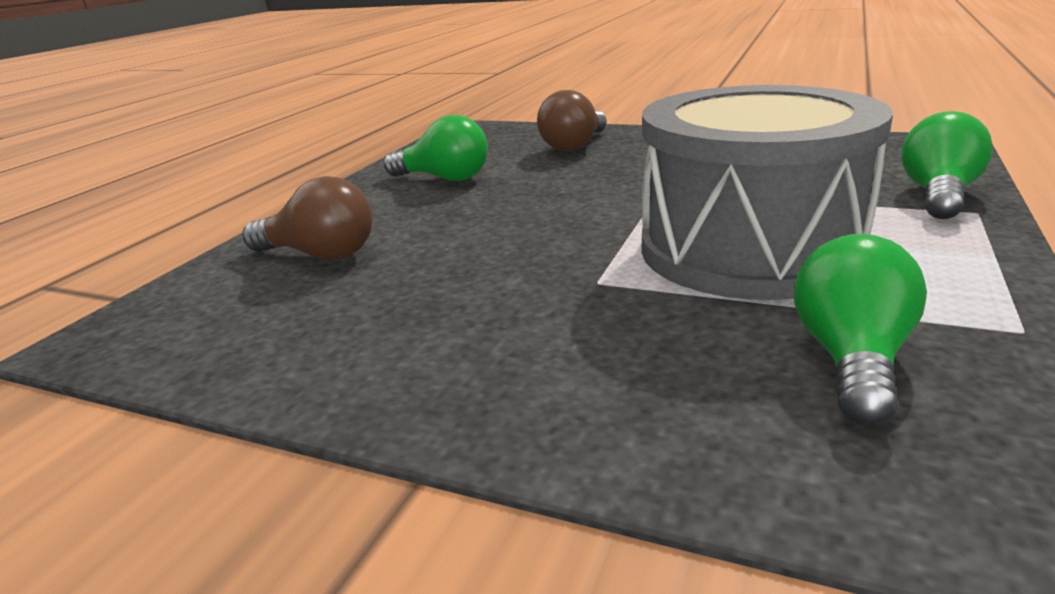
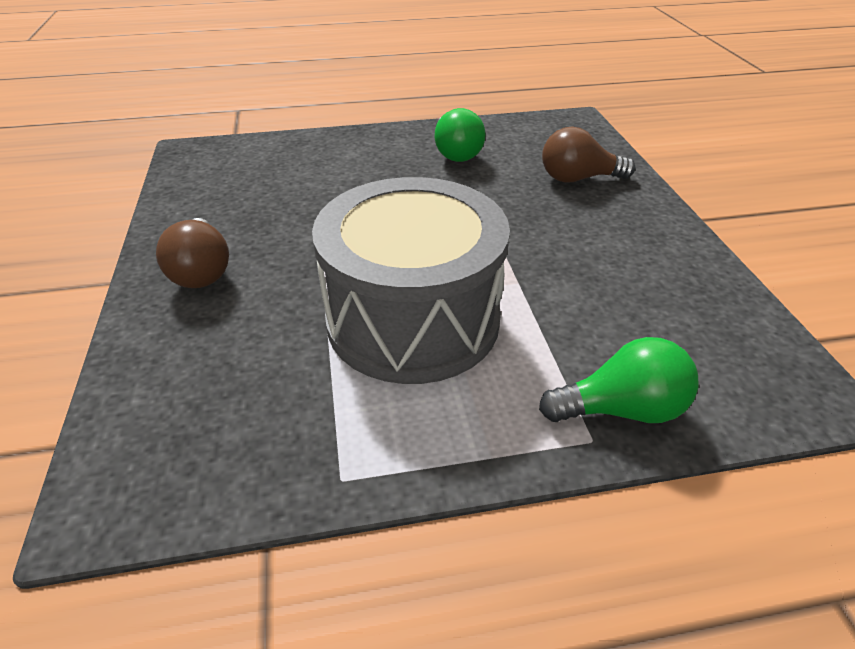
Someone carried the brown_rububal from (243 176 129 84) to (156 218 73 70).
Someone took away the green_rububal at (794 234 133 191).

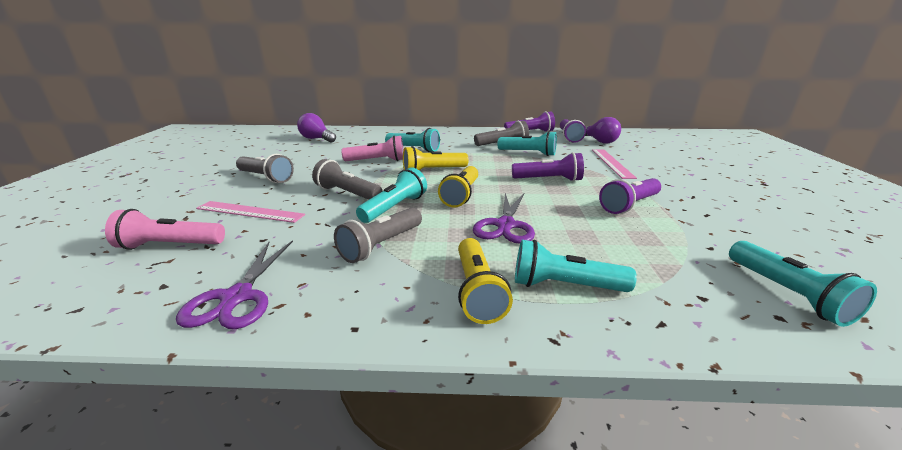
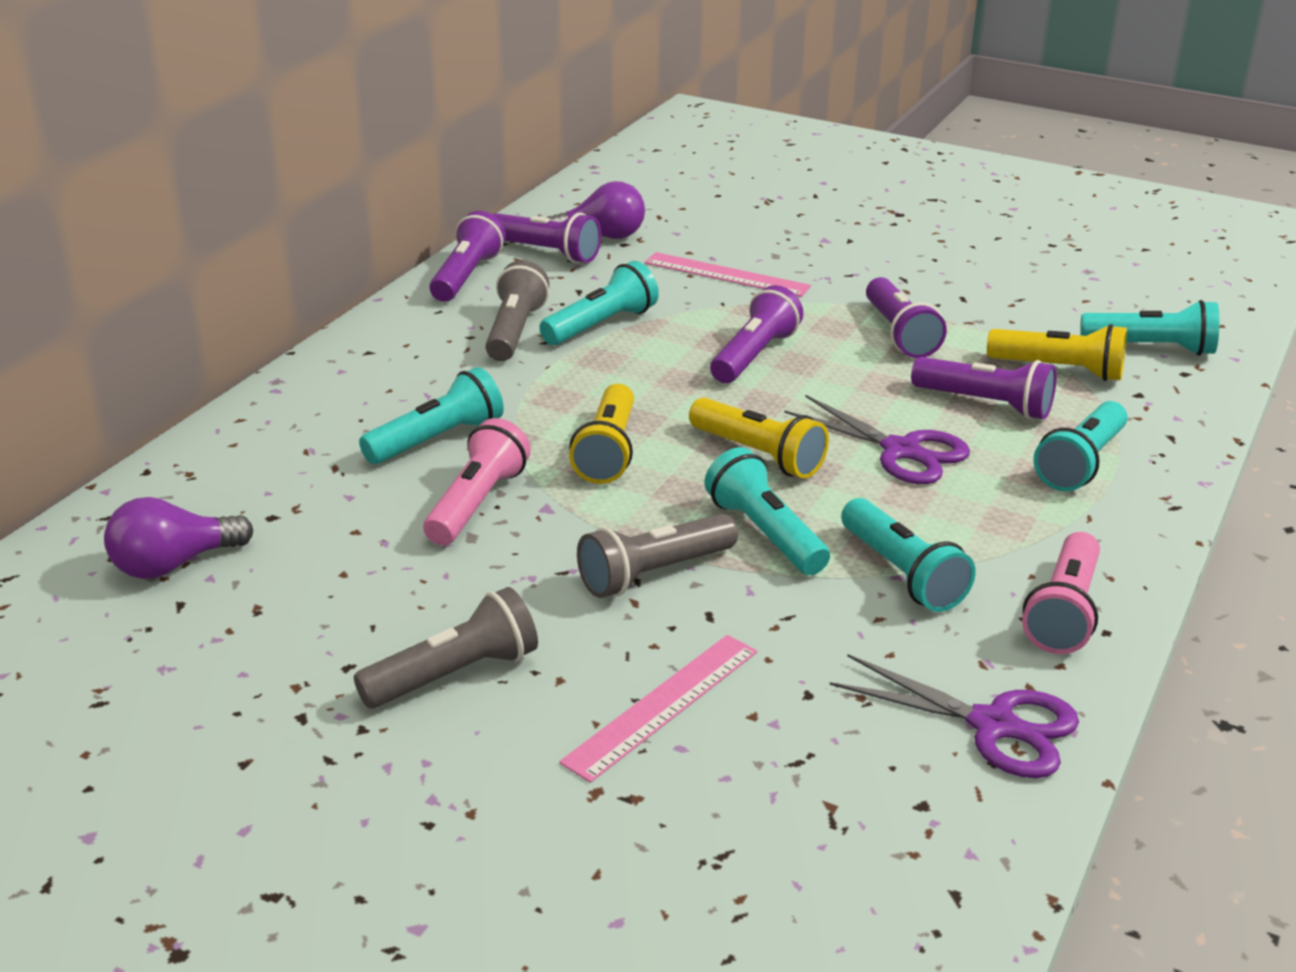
Someone carried the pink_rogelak from (105 209 120 41) to (1022 532 78 122).
Someone repainted the grey_rogelak at (334 207 88 56), which became the turquoise_rogelak at (841 498 135 114).
Someone carried the yellow_rogelak from (458 238 55 86) to (987 324 140 57).
Someone put down the purple_rogelak at (911 357 146 62).

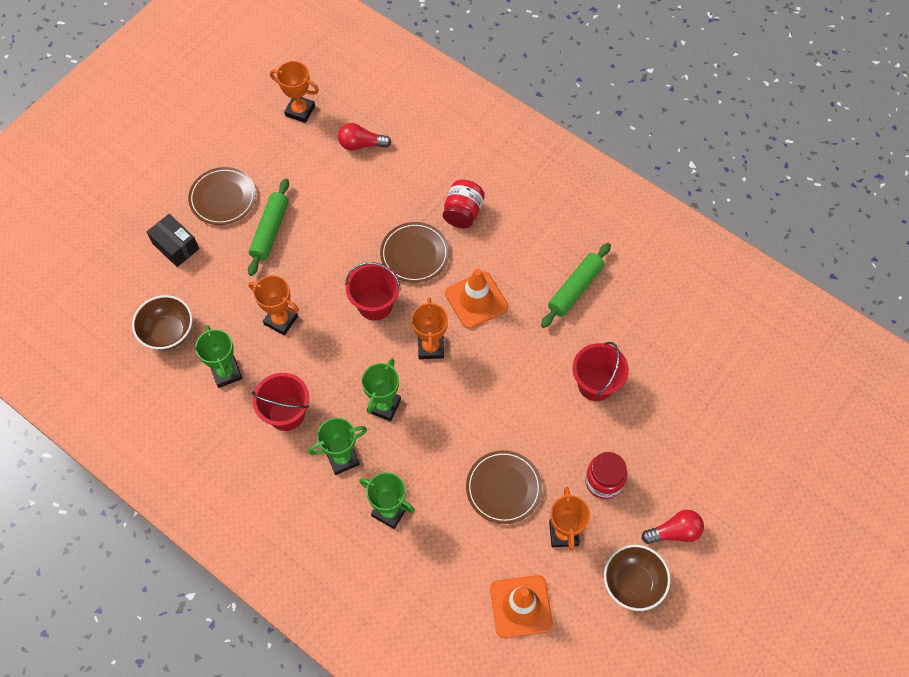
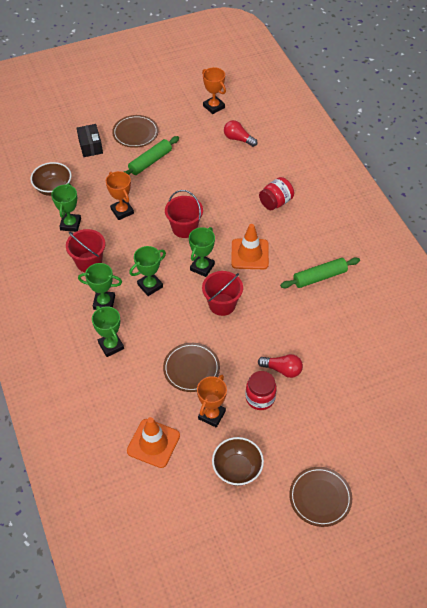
Someone carried the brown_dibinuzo from (380 222 69 61) to (289 467 63 60).
Someone repainted the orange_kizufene at (411 297 37 62), which became the green_kizufene at (189 227 26 50).
Someone carried the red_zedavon from (573 342 56 59) to (202 271 41 45).
Someone carried the red_rububal from (641 510 63 34) to (258 354 45 24).

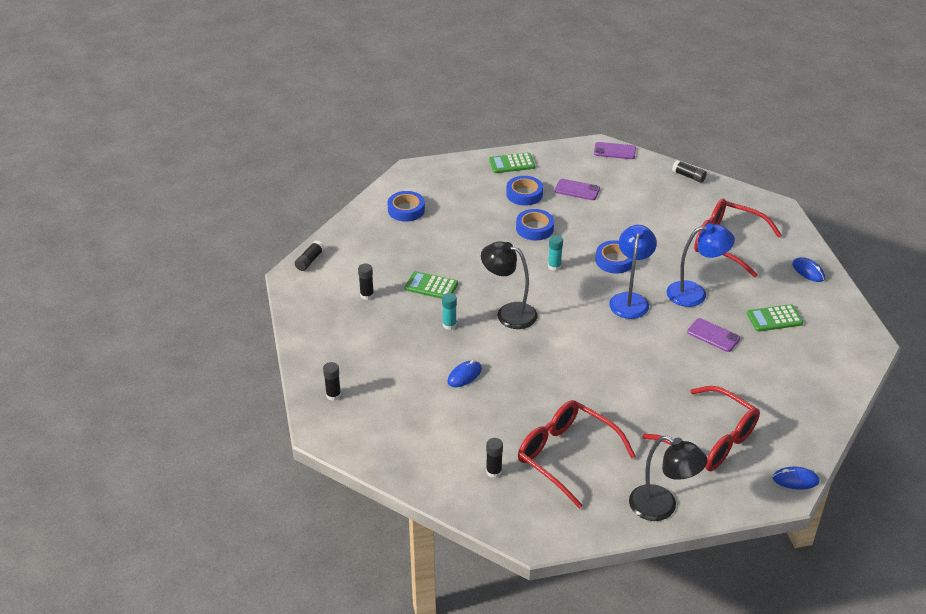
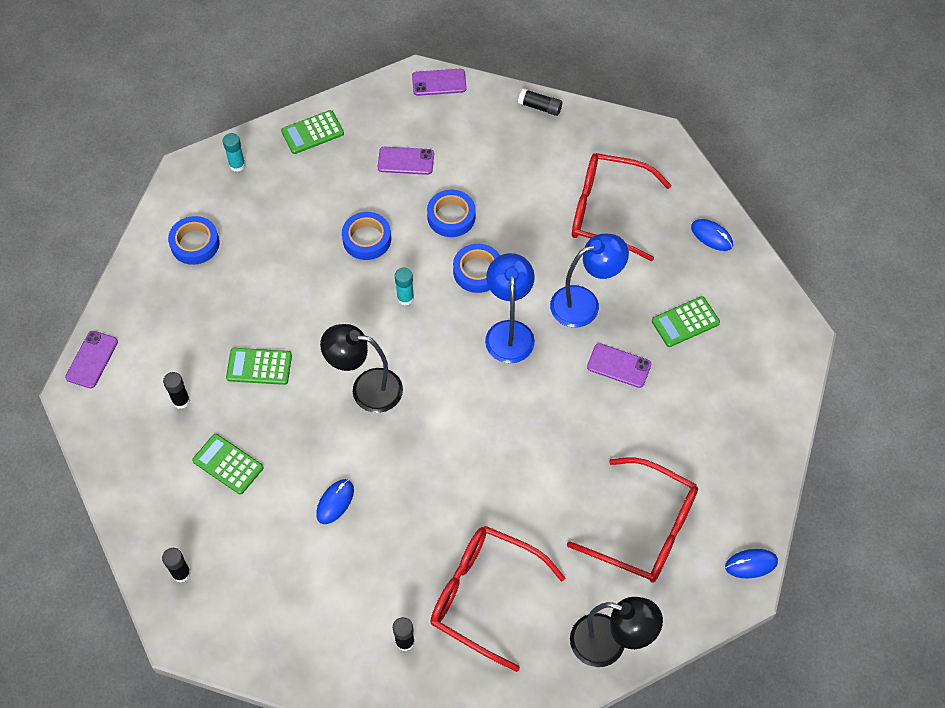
Someone swapped the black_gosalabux at (295 241 30 30) for the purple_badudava at (65 331 53 57).
Someone carried the turquoise_gosalabux from (442 293 15 37) to (223 133 22 39).
Someone carried the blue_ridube from (506 176 37 30) to (427 190 49 47).
Someone put down the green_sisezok at (192 434 72 61).

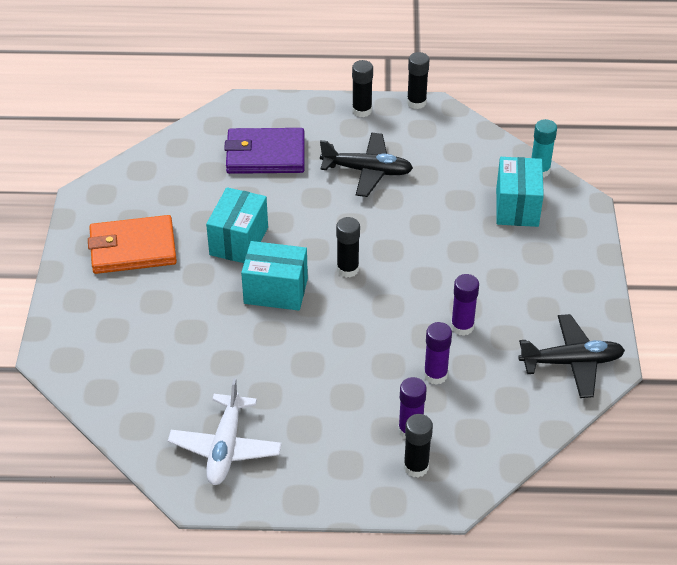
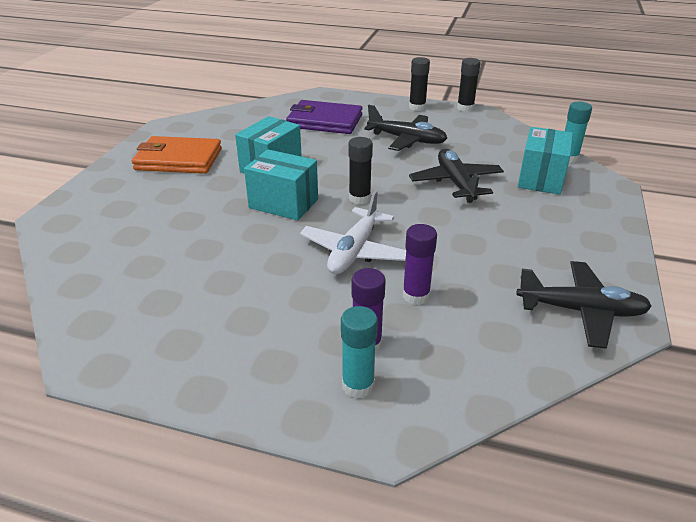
Someone carried the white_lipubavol from (168 378 114 107) to (300 190 106 84).
Someone repainted the black_gosalabux at (404 414 29 64), which became the turquoise_gosalabux at (341 306 37 92).
Someone took away the purple_gosalabux at (451 274 28 62).
Someone put down the black_lipubavol at (409 149 95 54).

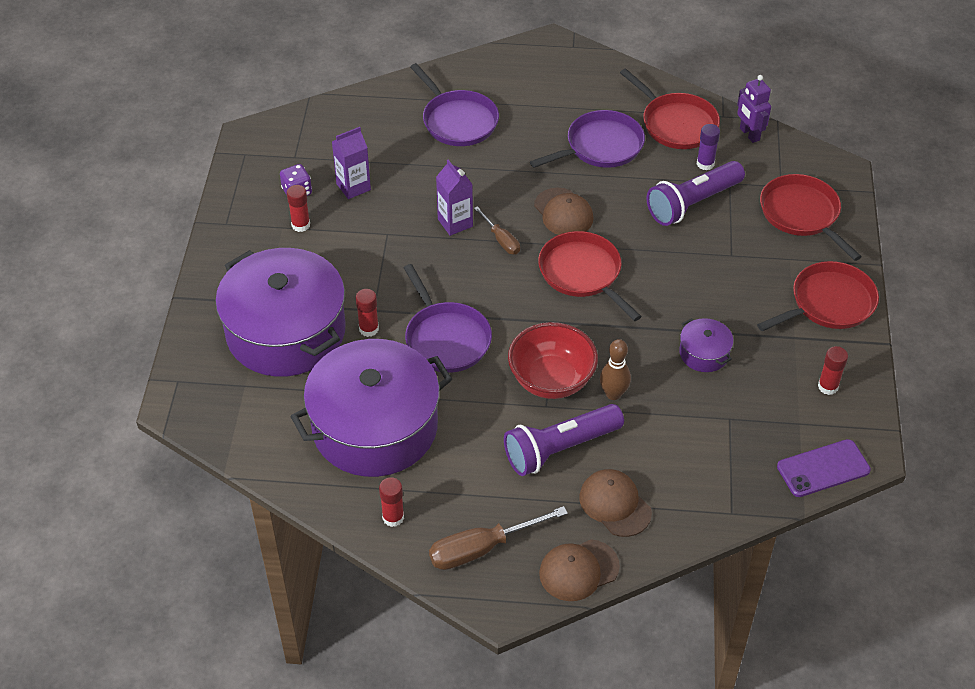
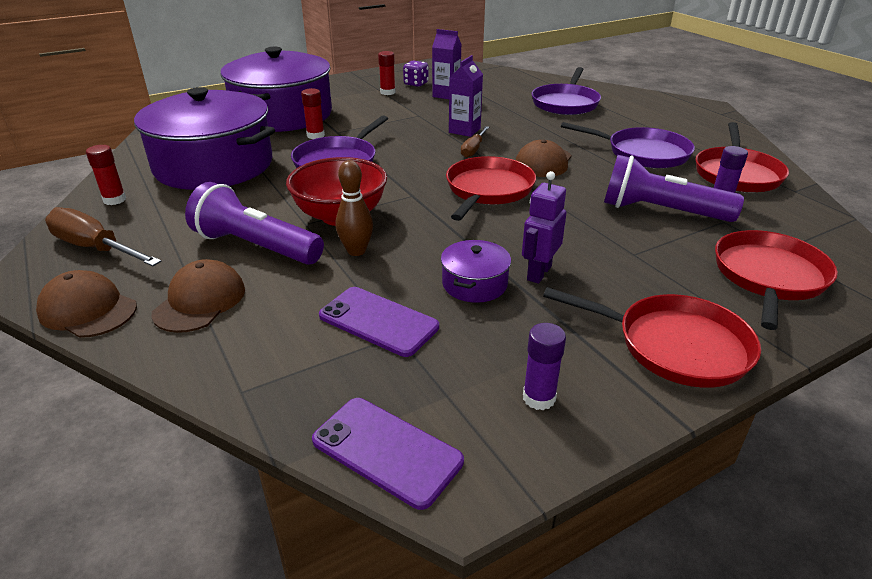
Someone carried the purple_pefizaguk from (737 75 34 68) to (522 171 45 113).
Someone repainted the red_gosalabux at (818 346 30 49), which became the purple_gosalabux at (523 323 43 87).
Someone put down the purple_badudava at (319 287 120 70).

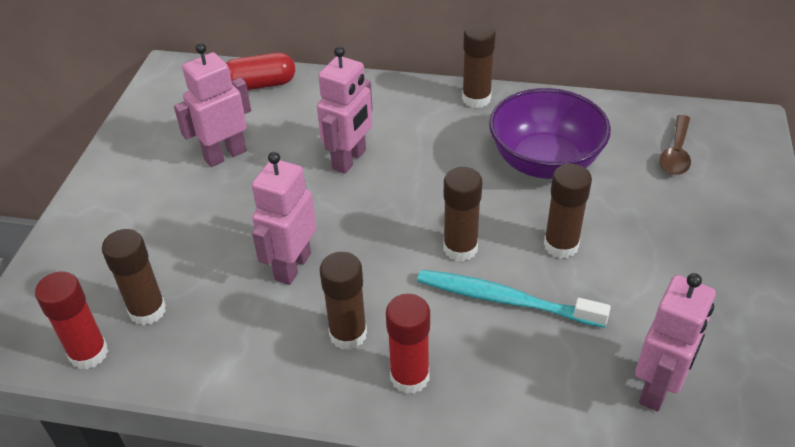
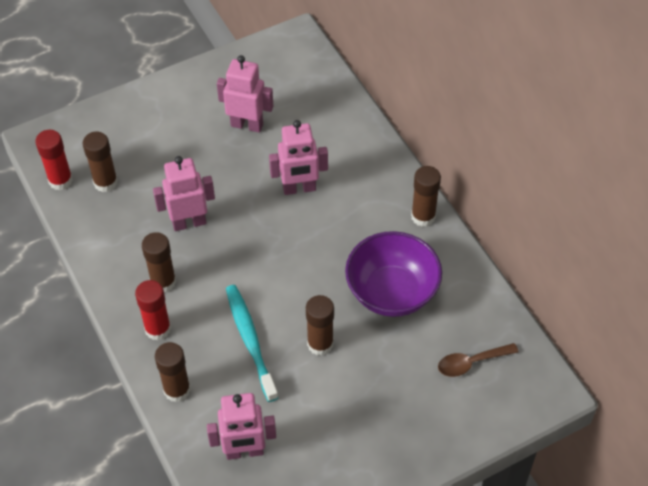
Someone took away the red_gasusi at (226 52 69 38).
Someone carried the brown_gosalabux from (443 167 39 94) to (155 342 36 60).

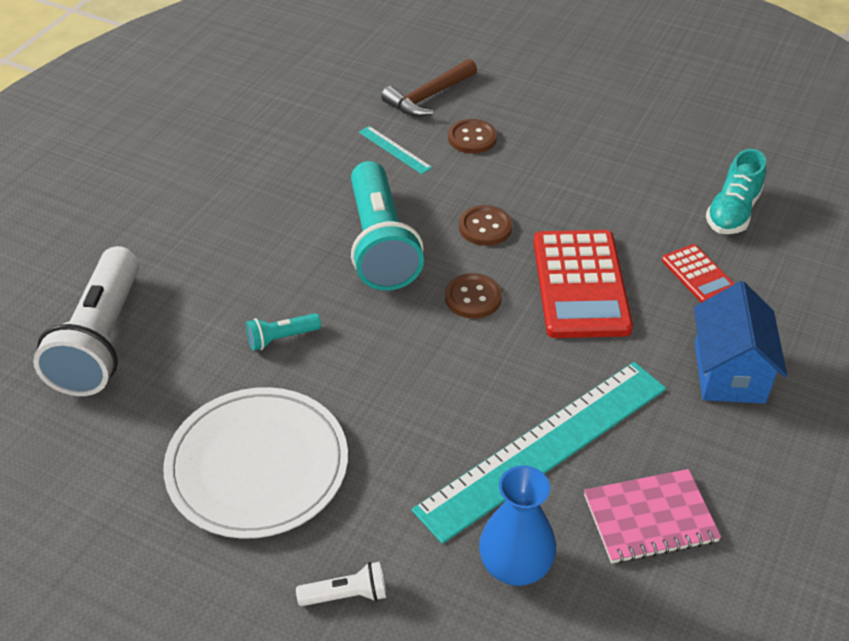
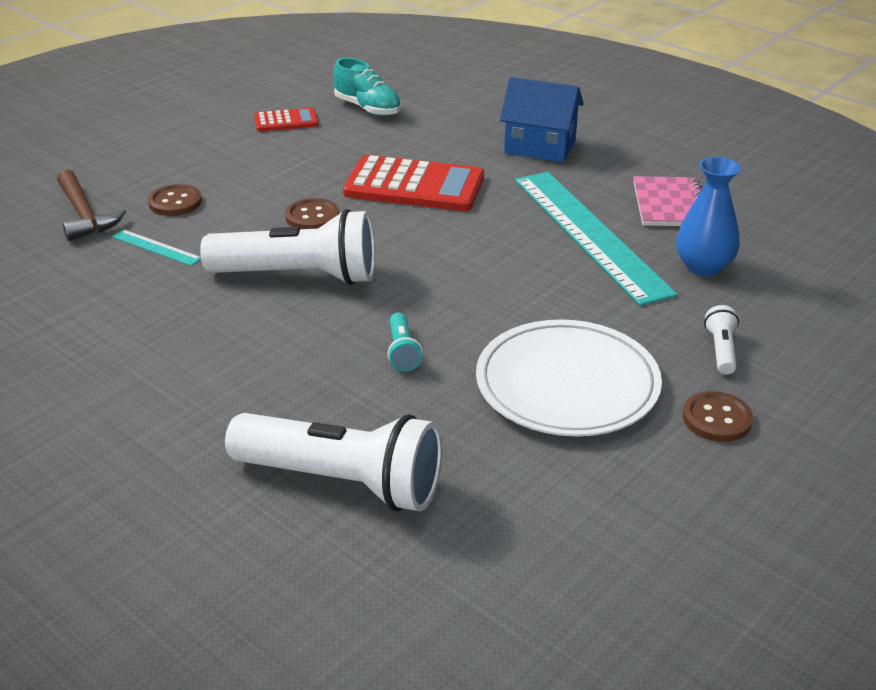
Someone repainted the turquoise_rogelak at (351 161 73 130), which became the white_rogelak at (200 209 175 76).
Someone rotated the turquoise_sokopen at (359 126 73 48) by 60 degrees clockwise.
Someone carried the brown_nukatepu from (445 273 57 46) to (683 391 70 51).
Someone carried the red_sisezok from (662 244 73 59) to (254 108 64 24).

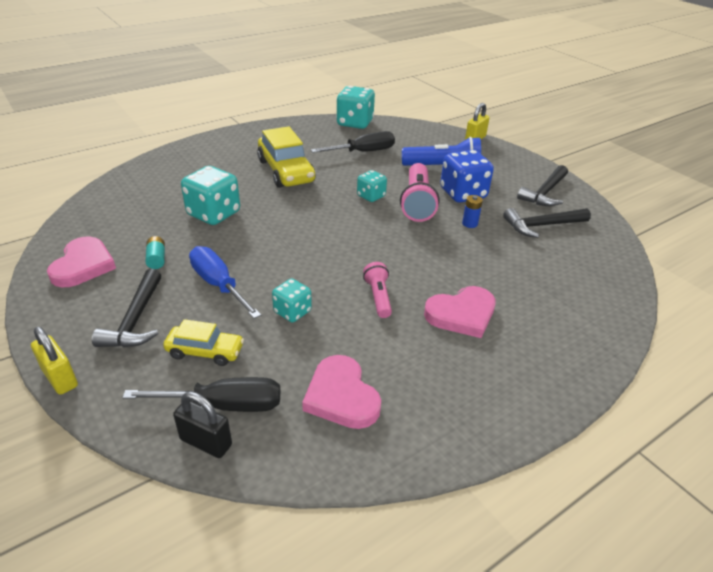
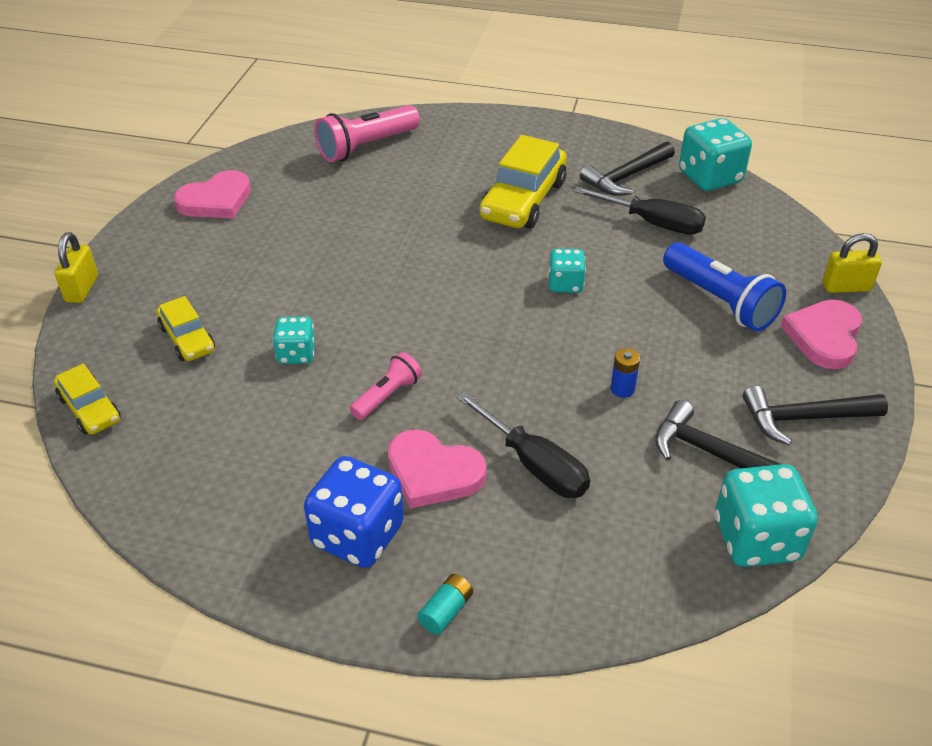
Someone carried the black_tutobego from (92 269 69 79) to (580 141 95 55).
Someone carried the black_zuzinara from (122 377 158 35) to (456 392 134 106).
Someone carried the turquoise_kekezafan from (145 236 20 33) to (417 574 56 61).
Someone swapped the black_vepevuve at (173 391 59 67) for the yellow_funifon at (54 364 67 71).
Someone carried the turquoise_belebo from (181 166 59 59) to (715 464 103 103).
Someone took away the blue_zuzinara at (189 246 72 73).
Someone carried the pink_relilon from (302 355 79 74) to (781 300 81 69).
Someone carried the pink_rogelak from (400 163 39 59) to (314 105 106 57).
Someone carried the blue_belebo from (440 150 54 53) to (304 456 100 112).

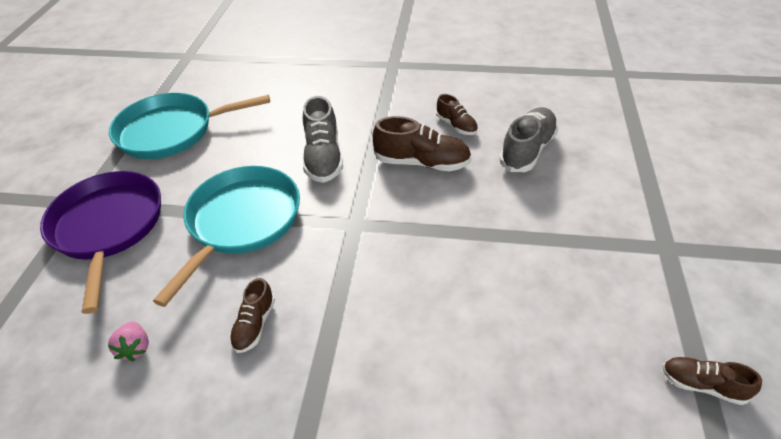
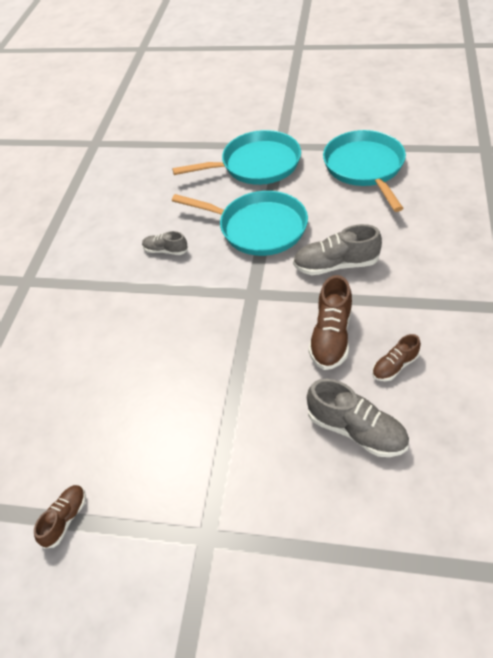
Someone repainted the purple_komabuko at (40 171 121 143), which became the turquoise_komabuko at (172 130 129 55).
Someone took away the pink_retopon at (108 321 41 41).
Someone repainted the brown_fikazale at (229 278 46 75), which became the grey_fikazale at (142 231 46 24).

